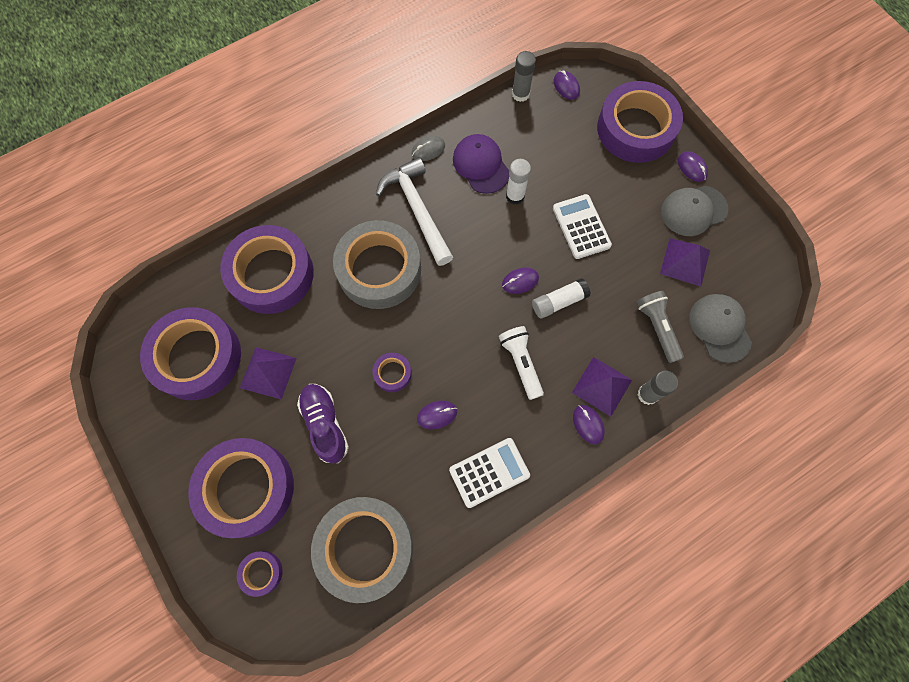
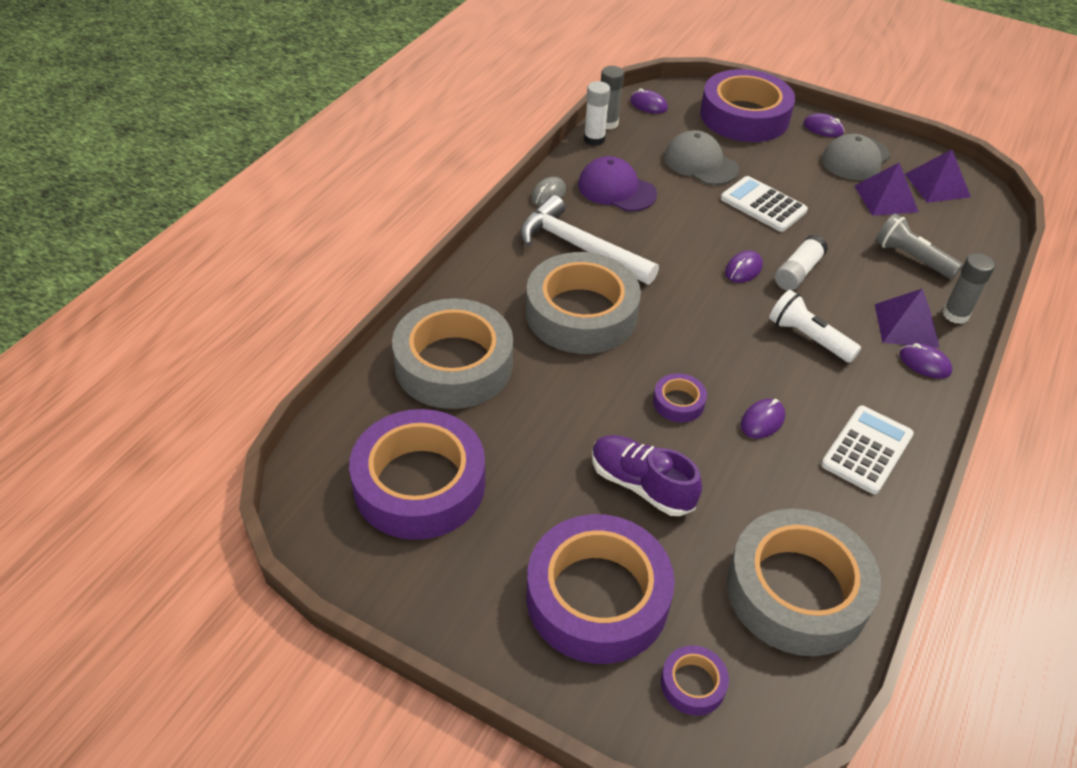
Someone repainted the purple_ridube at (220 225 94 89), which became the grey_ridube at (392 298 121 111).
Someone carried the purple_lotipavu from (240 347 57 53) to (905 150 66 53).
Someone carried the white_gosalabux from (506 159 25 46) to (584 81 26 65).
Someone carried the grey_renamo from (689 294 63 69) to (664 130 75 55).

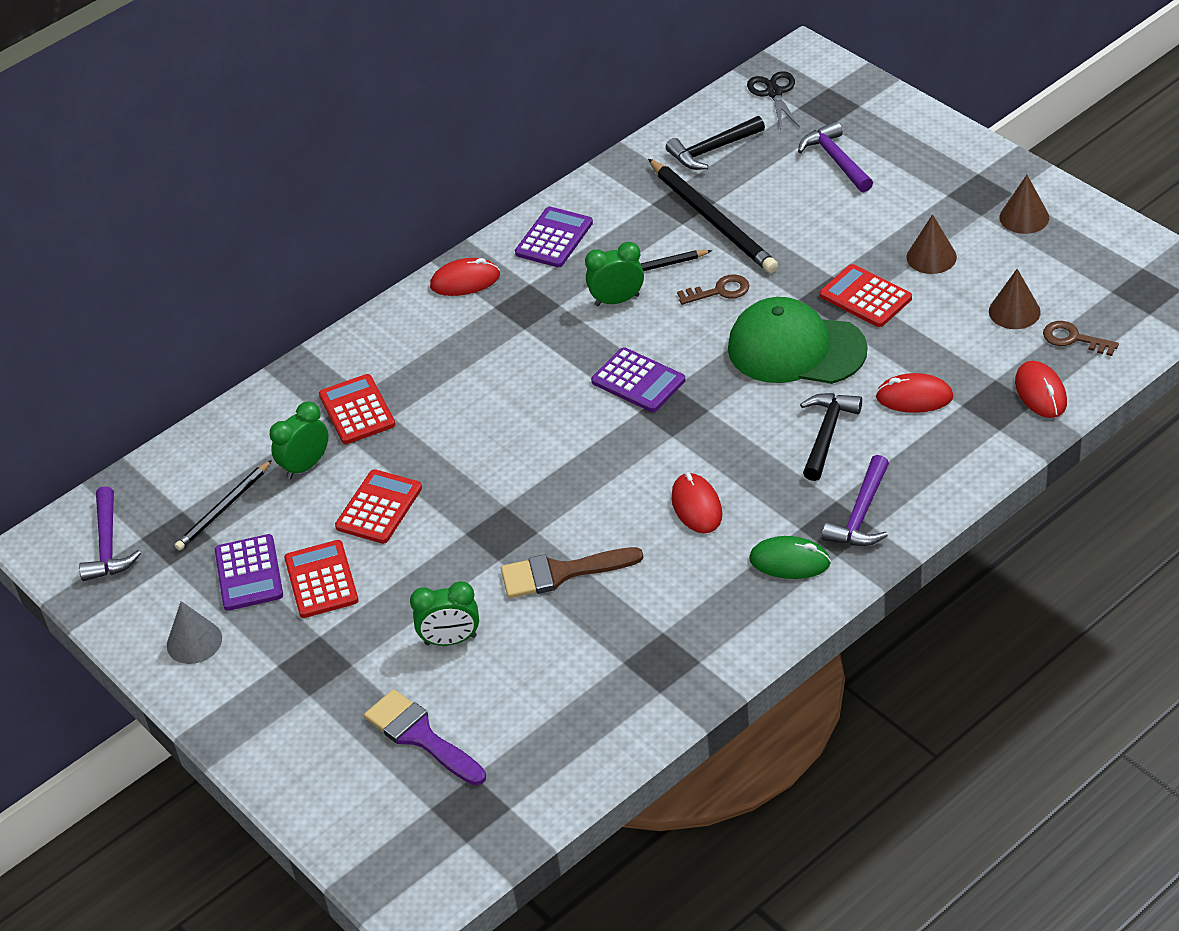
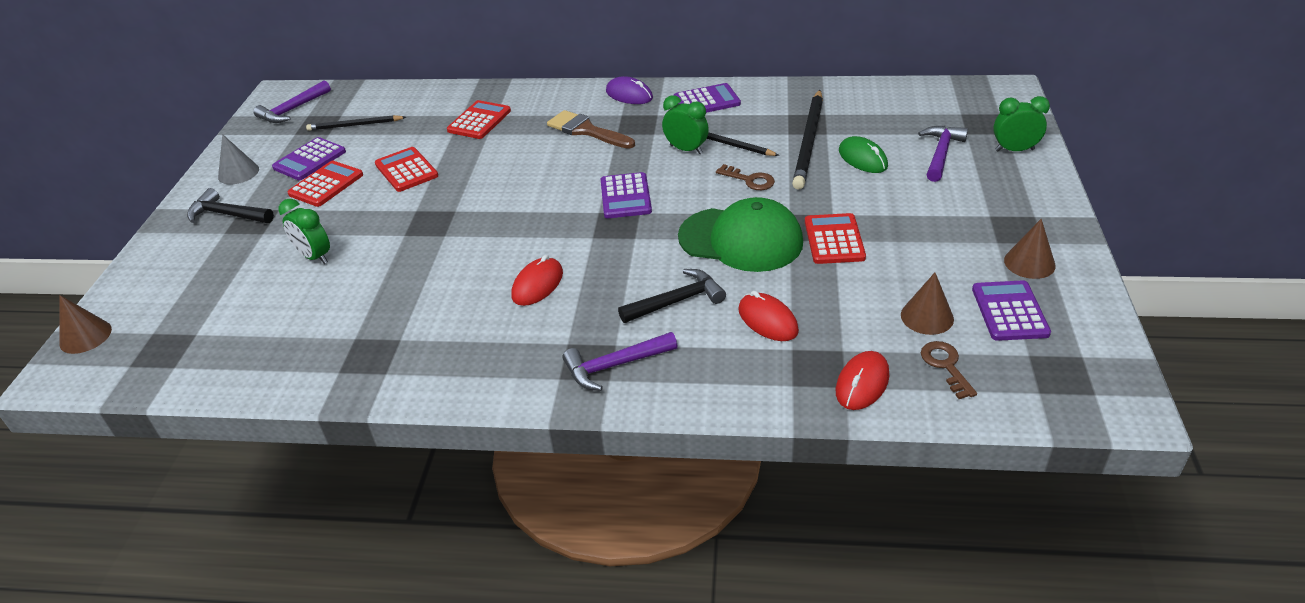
Someone carried the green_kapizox from (270 401 58 78) to (993 96 57 56).
Someone rotated the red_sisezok at (335 469 87 75) by 105 degrees counterclockwise.
Someone took away the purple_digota at (364 689 122 97).
Someone repainted the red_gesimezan at (430 258 70 38), which became the purple_gesimezan at (606 76 47 28).
Someone carried the brown_digota from (501 547 142 51) to (547 110 88 39).
Someone carried the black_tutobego from (666 116 99 54) to (187 188 87 35).
Someone rotated the green_renamo at (728 297 139 87) by 135 degrees clockwise.
Someone took away the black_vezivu at (747 71 53 58).
Someone carried the green_gesimezan from (749 536 82 43) to (839 136 49 37).
Someone carried the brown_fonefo from (907 214 50 60) to (60 295 52 59).
Someone put down the purple_sisezok at (972 280 79 61).

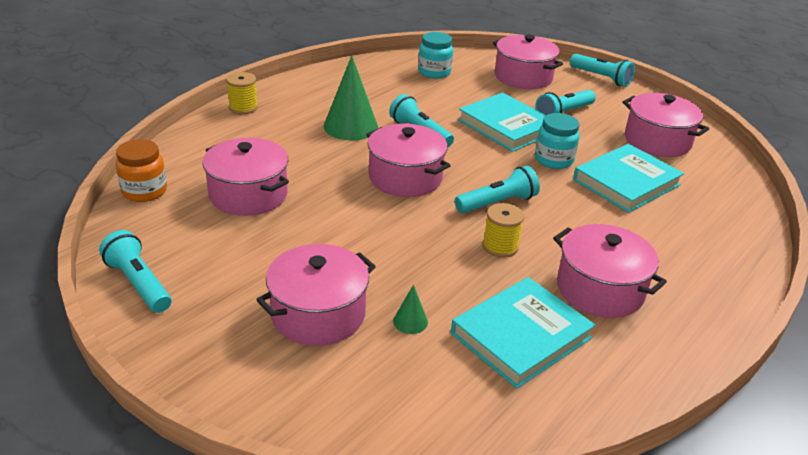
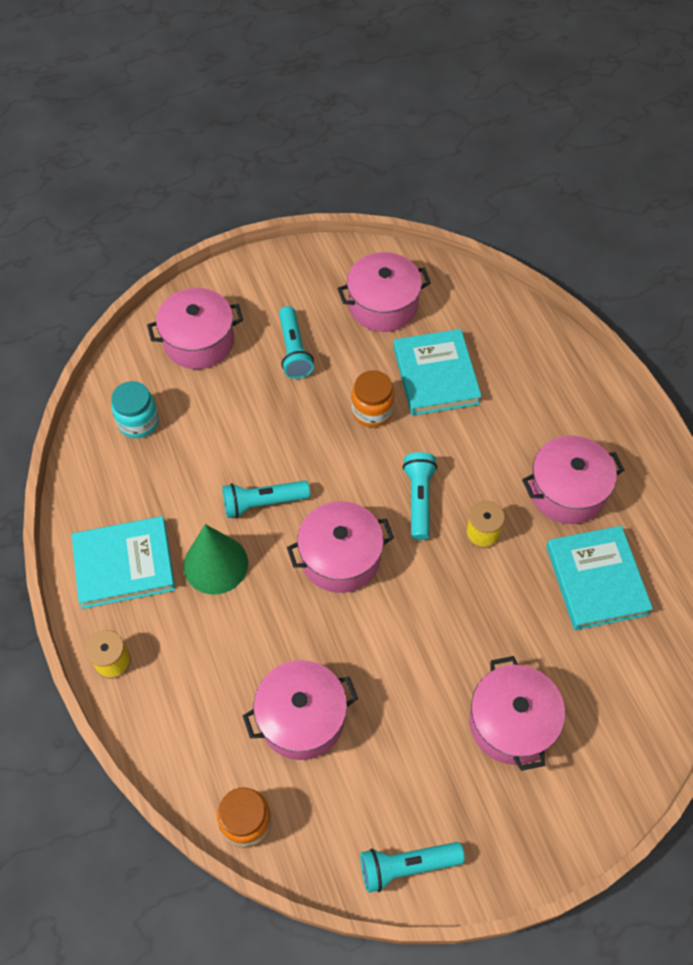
Someone took away the green_fonefo at (393 285 35 49).
Someone carried the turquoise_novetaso from (458 92 88 60) to (71 516 104 93).
Someone repainted the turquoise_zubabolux at (535 113 45 56), which became the orange_zubabolux at (351 370 44 57).
Someone took away the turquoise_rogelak at (570 54 65 33).

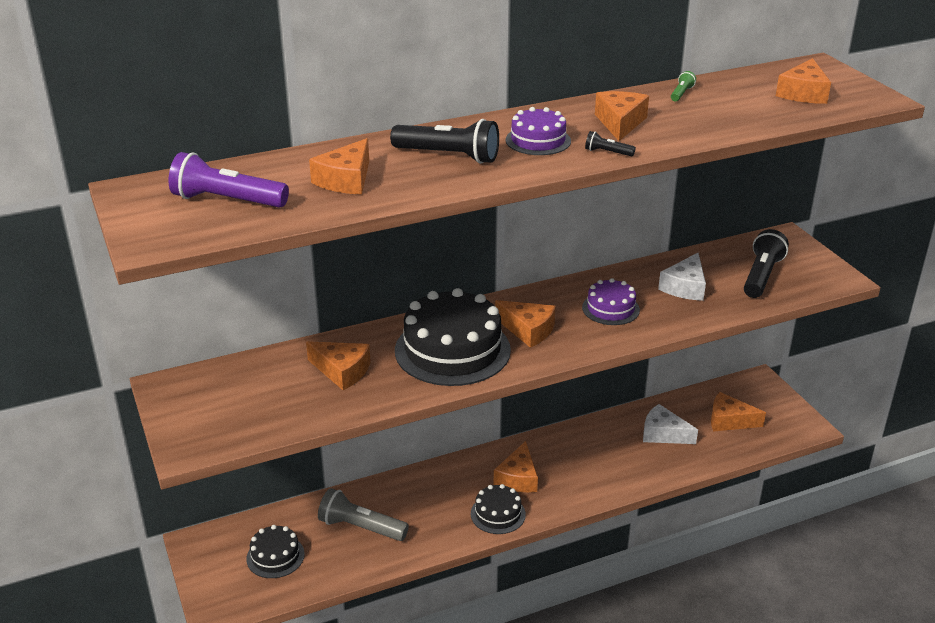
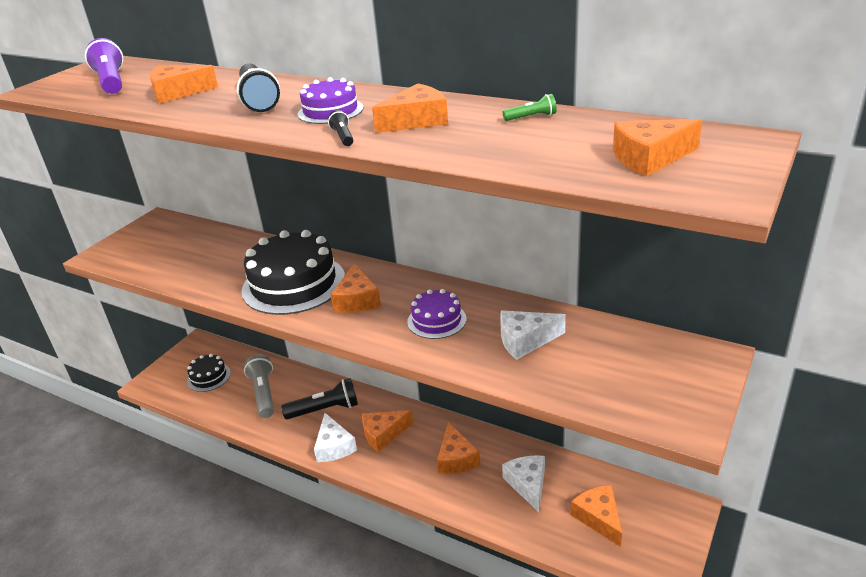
Someone carried the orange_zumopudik from (306 341 65 49) to (437 422 43 52).
Someone swapped the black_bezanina at (471 484 55 50) for the white_zumopudik at (314 413 43 49).
Someone carried the black_rogelak from (744 229 45 69) to (281 378 77 42).

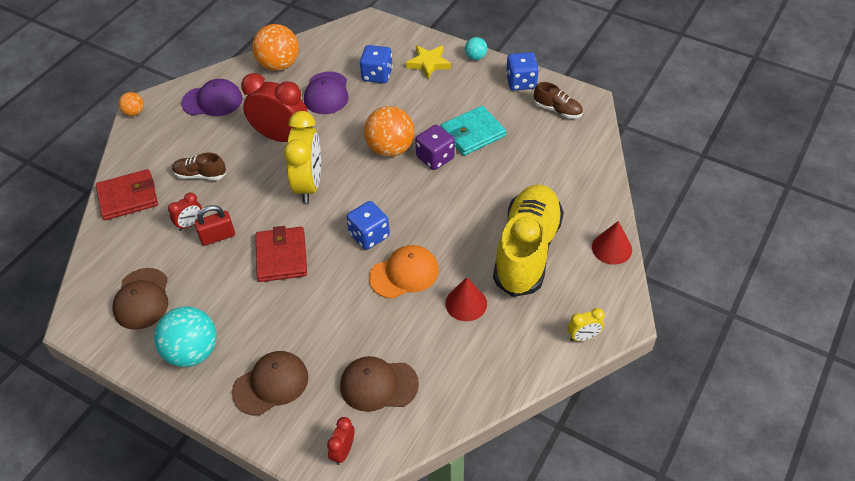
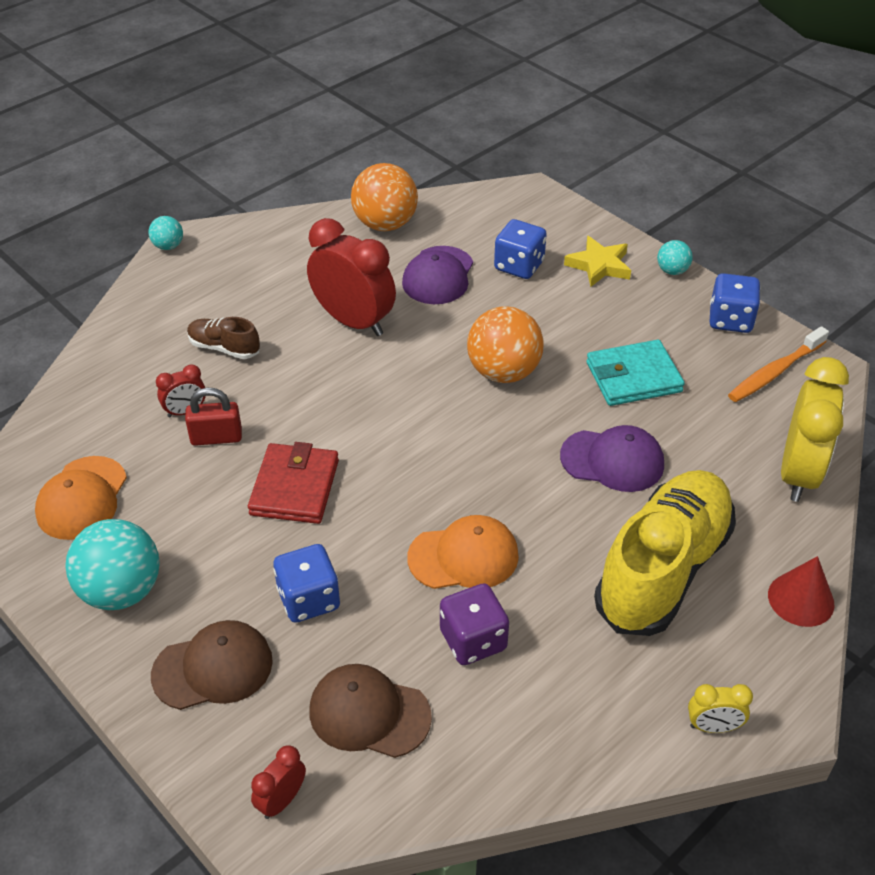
Someone took away the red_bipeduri at (96 169 62 51).
Someone repainted the brown_renamo at (113 268 55 62), which became the orange_renamo at (35 456 92 84).
Someone repainted the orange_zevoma at (119 92 25 24), which became the turquoise_zevoma at (149 216 34 34).
Someone carried the purple_renamo from (181 79 62 37) to (560 425 104 67).
Someone carried the yellow_kapizox from (284 111 37 92) to (781 357 68 145).
Someone carried the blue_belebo from (346 201 44 49) to (273 544 67 79).
Someone carried the purple_belebo from (415 125 40 45) to (440 583 69 82).
Someone took away the red_fonefo at (445 277 42 44).
Someone swapped the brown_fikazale at (534 82 49 37) for the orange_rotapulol at (728 326 101 76).

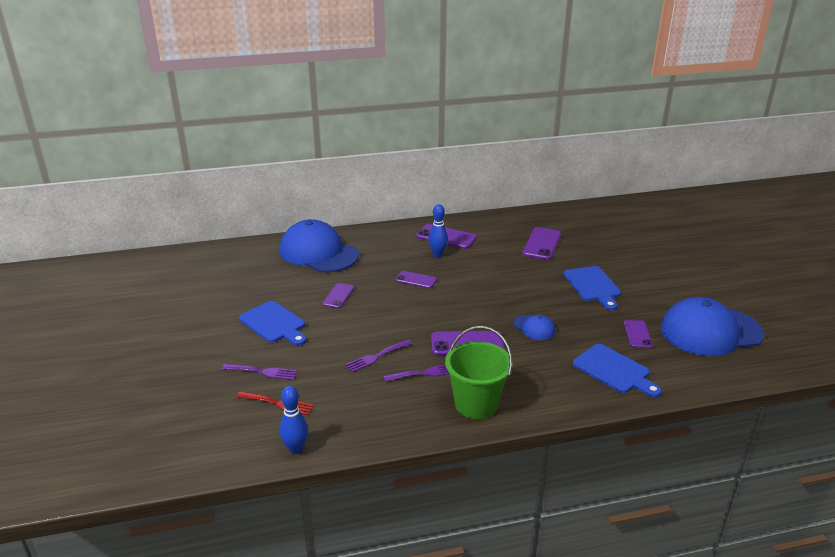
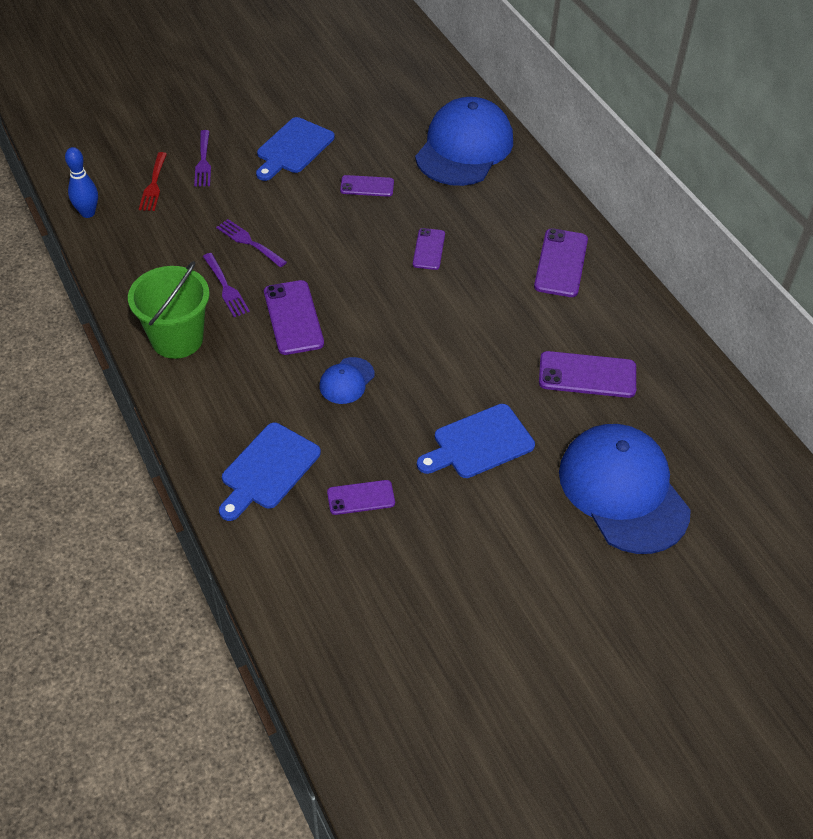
Someone took away the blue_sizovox at (428 204 20 53).
Someone carried the blue_renamo from (661 297 103 59) to (559 424 132 130).

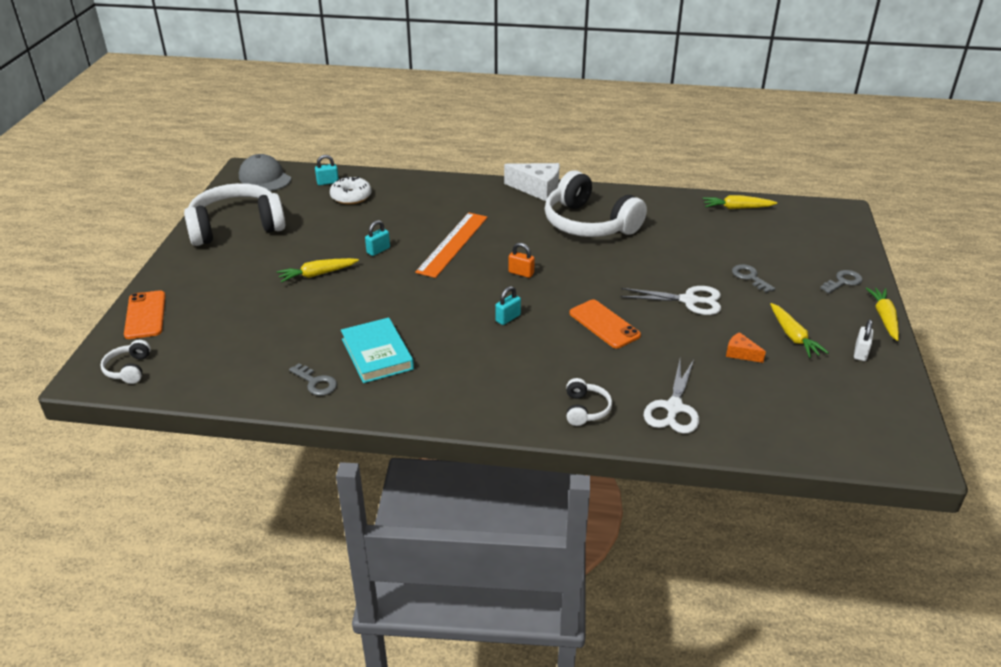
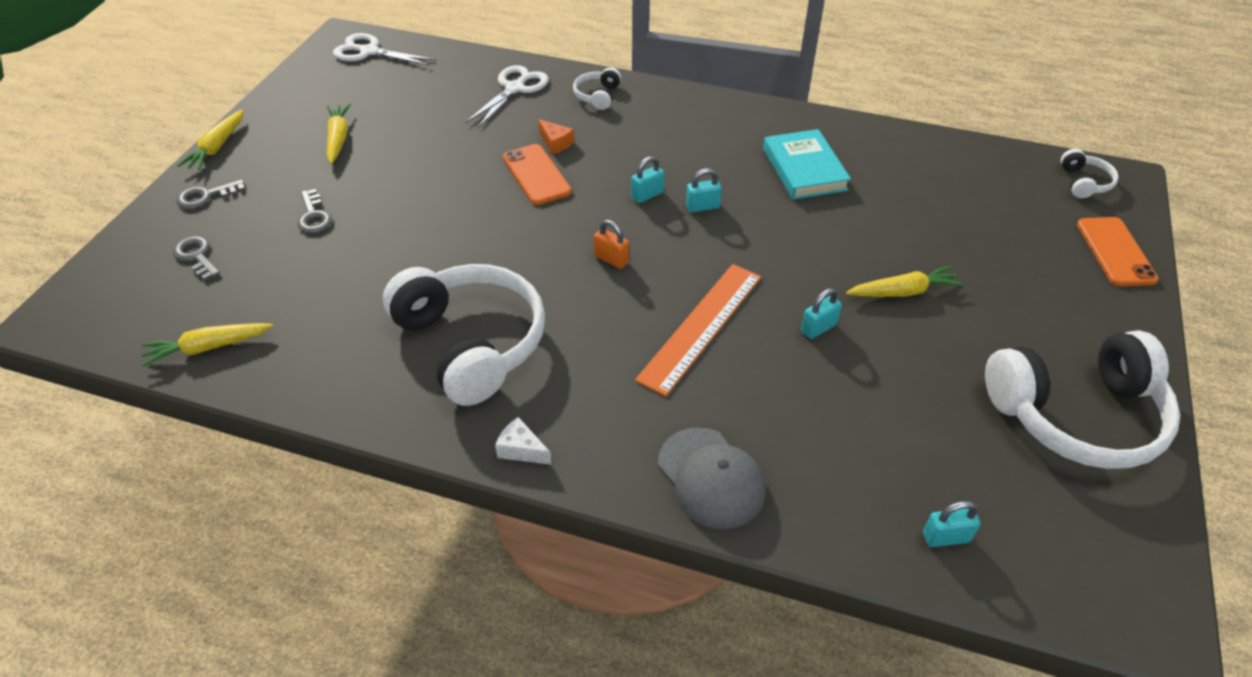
Someone carried the grey_renamo from (239 154 52 37) to (658 427 107 102).
Someone carried the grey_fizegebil from (289 363 48 33) to (173 236 47 44).
Someone took away the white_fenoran at (330 176 42 29).
Someone scaled the white_zumopudik at (504 163 55 38) by 0.51.
Someone carried the white_vezivu from (621 286 100 29) to (333 33 103 33).
Someone rotated the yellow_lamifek at (703 195 74 14) by 150 degrees clockwise.
Someone carried the orange_zumopudik from (726 332 40 31) to (538 119 36 35).
Someone took away the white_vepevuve at (854 319 19 42).
Someone put down the turquoise_vepevuve at (686 168 36 45).

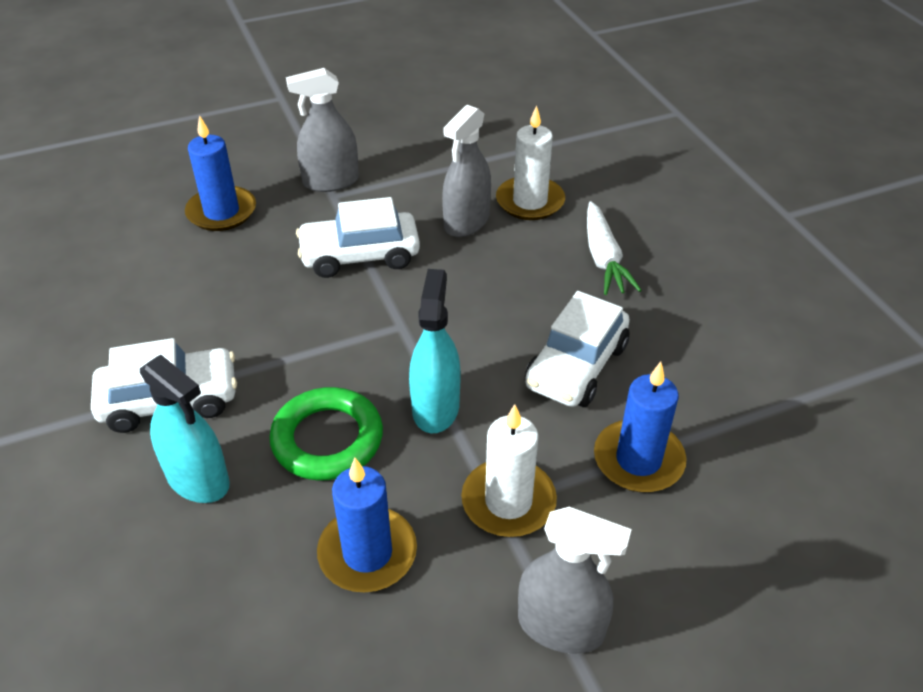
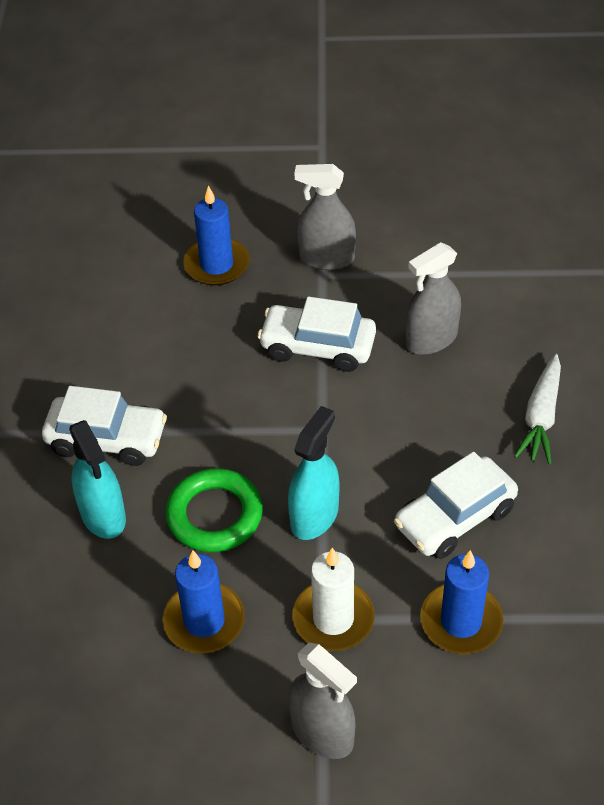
Someone took away the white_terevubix at (496 105 69 115).

